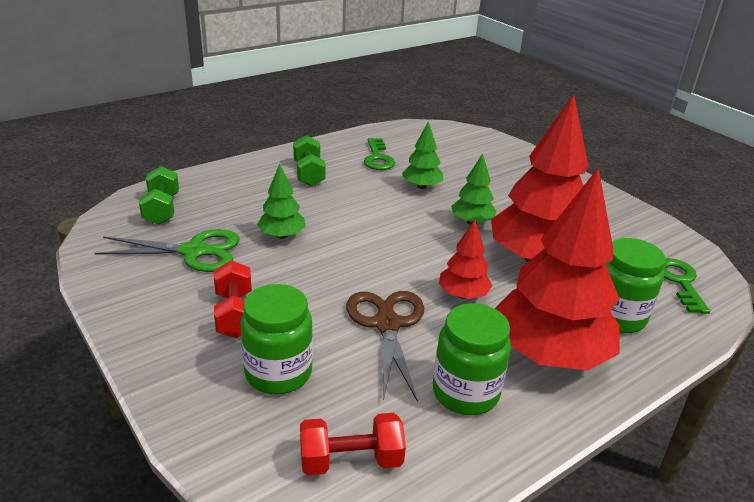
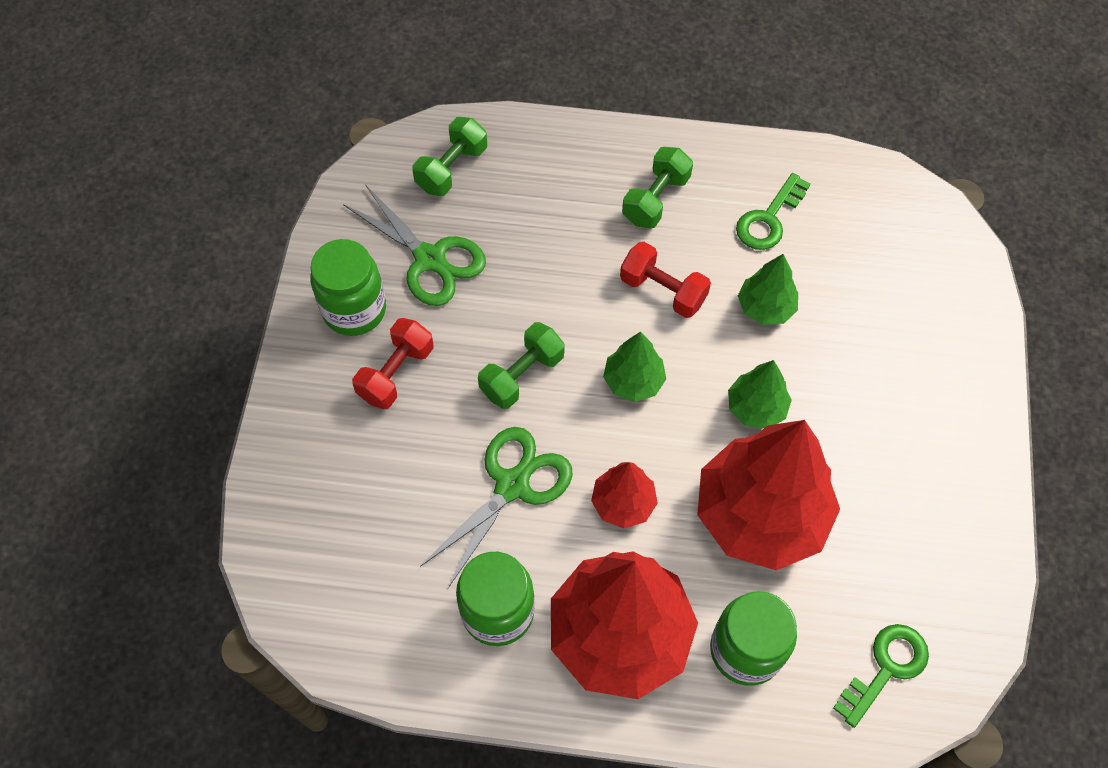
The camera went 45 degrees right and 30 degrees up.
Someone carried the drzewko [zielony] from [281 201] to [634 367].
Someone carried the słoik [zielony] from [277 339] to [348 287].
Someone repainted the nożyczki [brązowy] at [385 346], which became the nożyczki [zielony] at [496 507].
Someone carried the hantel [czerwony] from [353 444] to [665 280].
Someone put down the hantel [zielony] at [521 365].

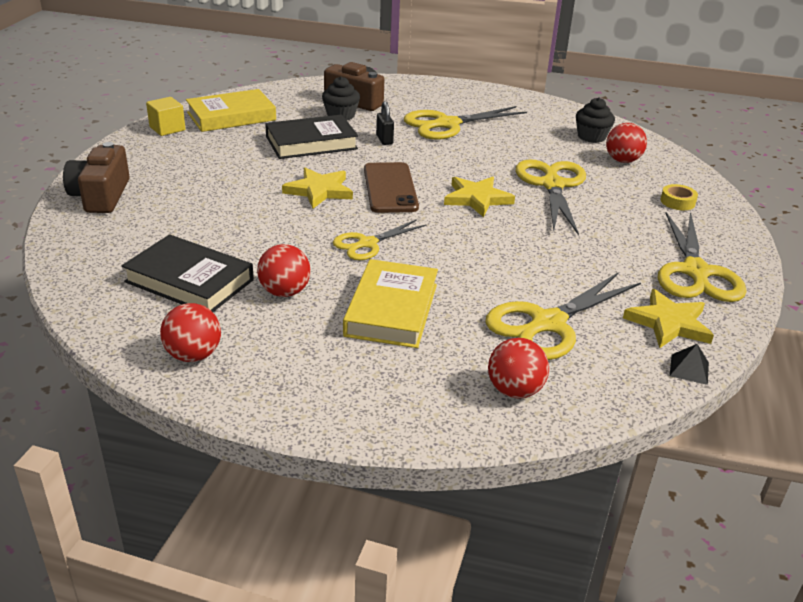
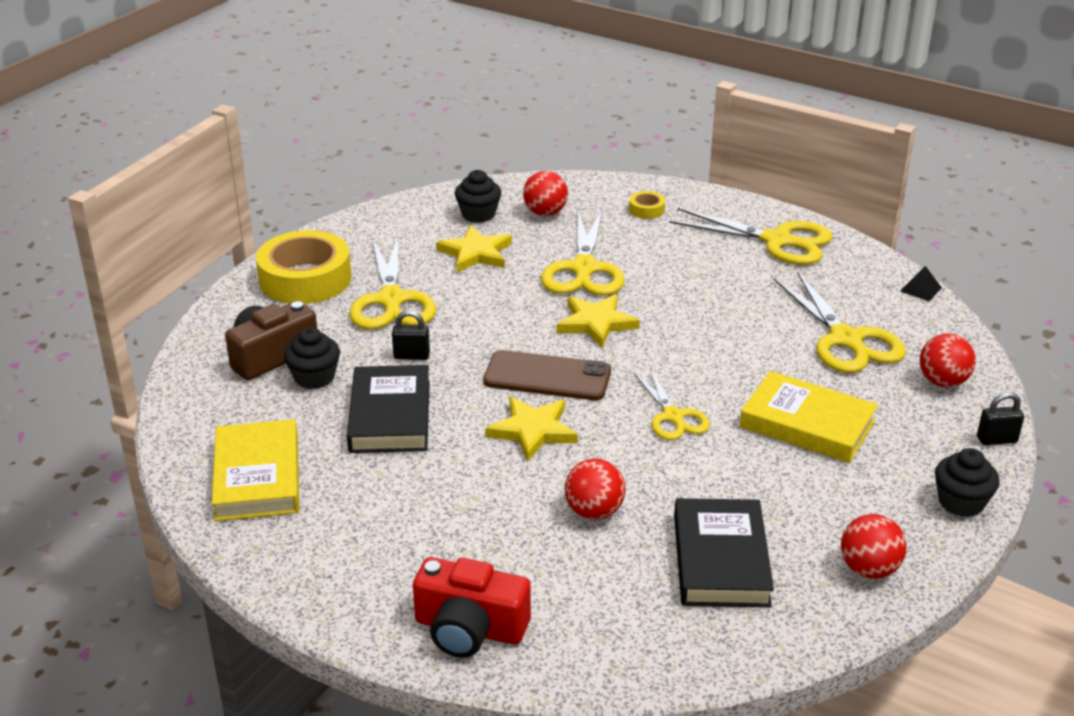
The camera went 70 degrees left and 0 degrees up.
Someone took away the sześcian [żółty] at [165 116].
Someone repainted the aparat fotograficzny [brązowy] at [96 177], which became the aparat fotograficzny [czerwony] at [472 607].
Someone rotated the nożyczki [żółty] at [551 197] by 105 degrees counterclockwise.
Someone rotated the książka [czarny] at [188 273] by 45 degrees counterclockwise.
Someone carried the piłka [czerwony] from [284 270] to [595 489].
Someone carried the gwiazda [żółty] from [668 318] to [474 248].
Someone put down the taśma klejąca [żółty] at [304 267].
Someone put down the kłódka [czarny] at [1000 418].
Someone put down the muffinka [czarny] at [967 482].

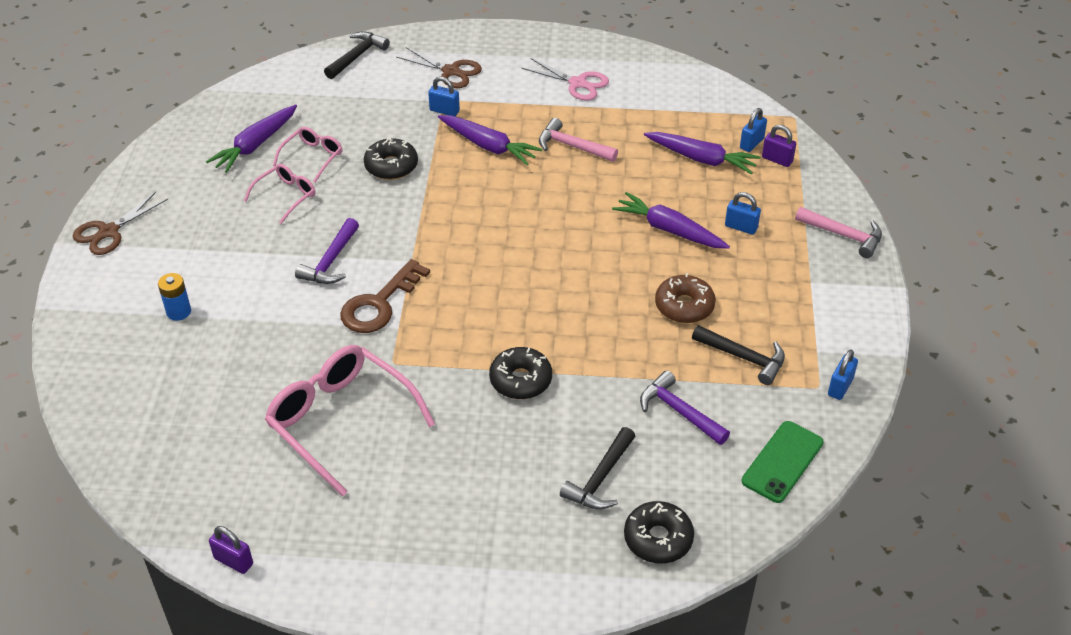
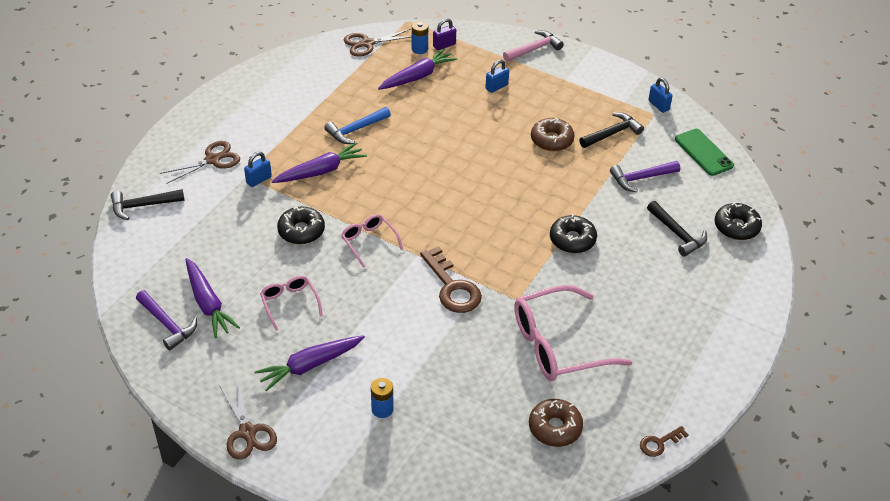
The camera went 65 degrees left and 0 degrees up.
Someone rotated the młotek [czarny] at [357 55] by 75 degrees counterclockwise.
Someone took away the nożyczki [różowy] at [565 79].
Someone swapped the kłódka [niebieski] at [753 130] for the bateria [niebieski] at [420 37].
Someone repainted the młotek [różowy] at [578 140], which became the młotek [niebieski] at [357 125].
Someone carried the okulary [różowy] from [307 155] to [372 241].
Someone carried the marchewka [fioletowy] from [671 220] to [309 363].
Someone carried the młotek [fioletowy] from [327 251] to [166 320].
Someone swapped the kłódka [fioletowy] at [231 550] for the klucz [brązowy] at [664 441].
Someone put down the nożyczki [brązowy] at [378 42].
Someone put down the donut [brązowy] at [556 423].

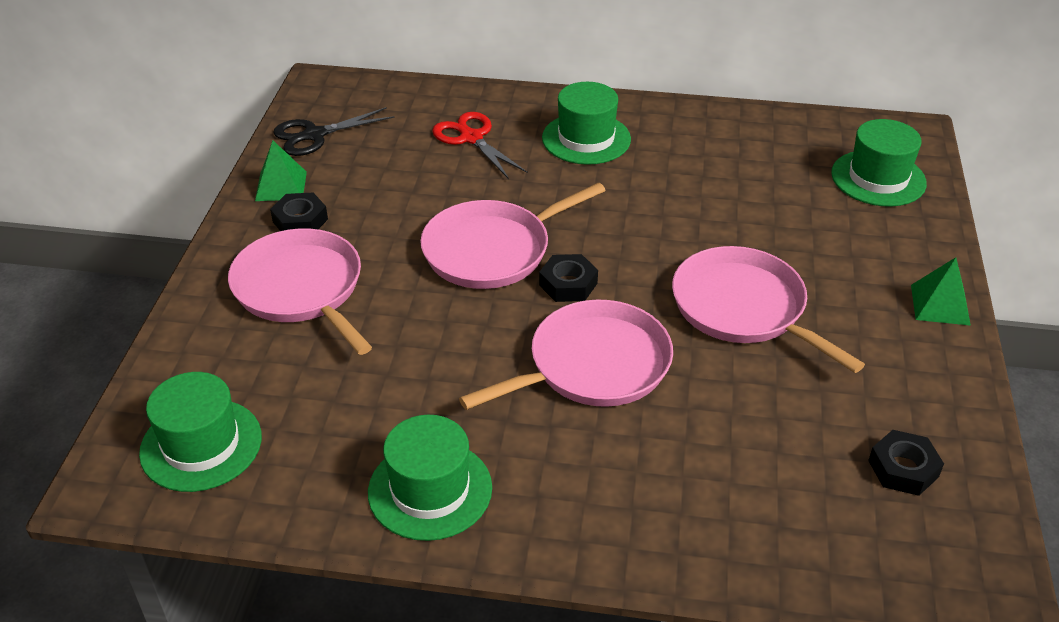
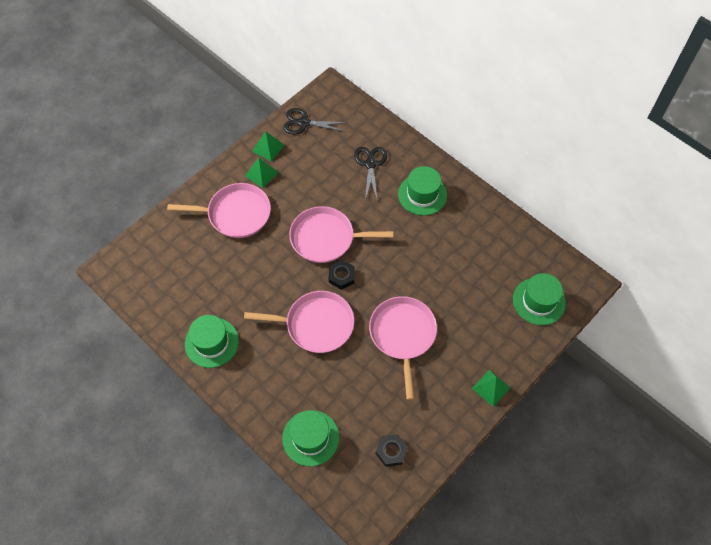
The camera went 35 degrees right and 20 degrees up.
Someone repainted the nożyczki [czerwony] at [480 145], which became the nożyczki [czarny] at [370 173].
Someone swapped the nakrętka [czarny] at [299 212] for the piramida [zielony] at [262 173].
Someone rotated the patelnia [różowy] at [300 291] by 90 degrees clockwise.
Someone carried the kapelusz [zielony] from [200 432] to [310 438].

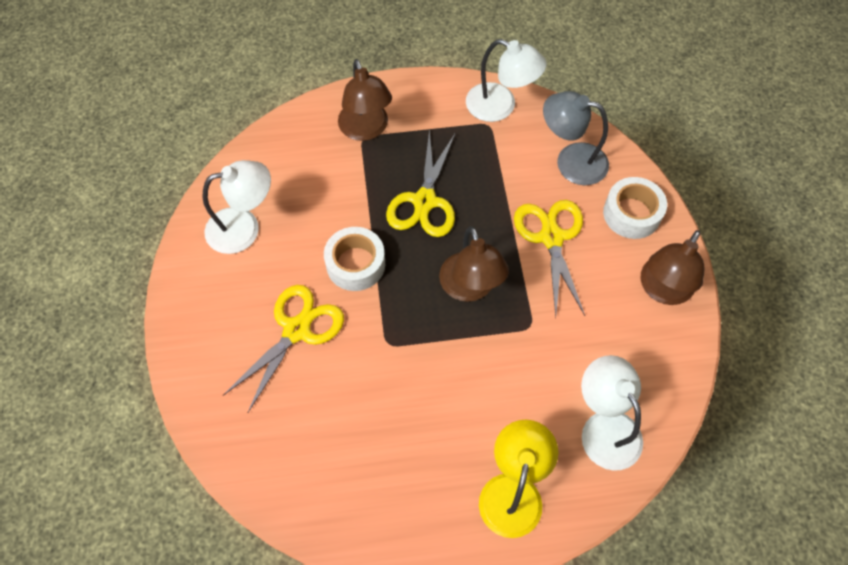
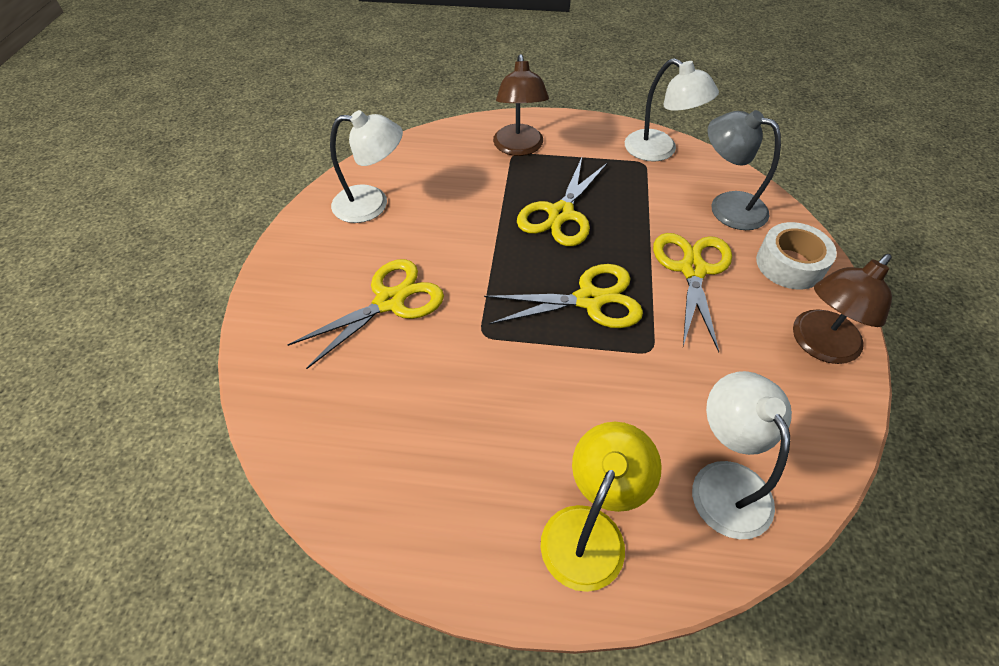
The camera went 15 degrees right and 10 degrees down.
Someone took away the taśma klejąca [biały] at [354 259].
Someone swapped the lampka [brązowy] at [474 264] for the nożyczki [żółty] at [563 296].

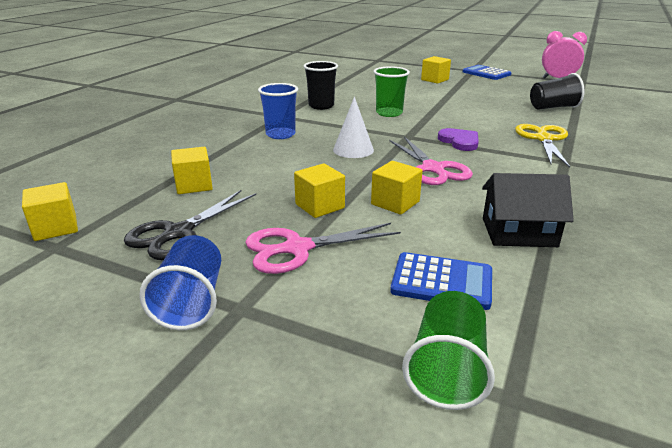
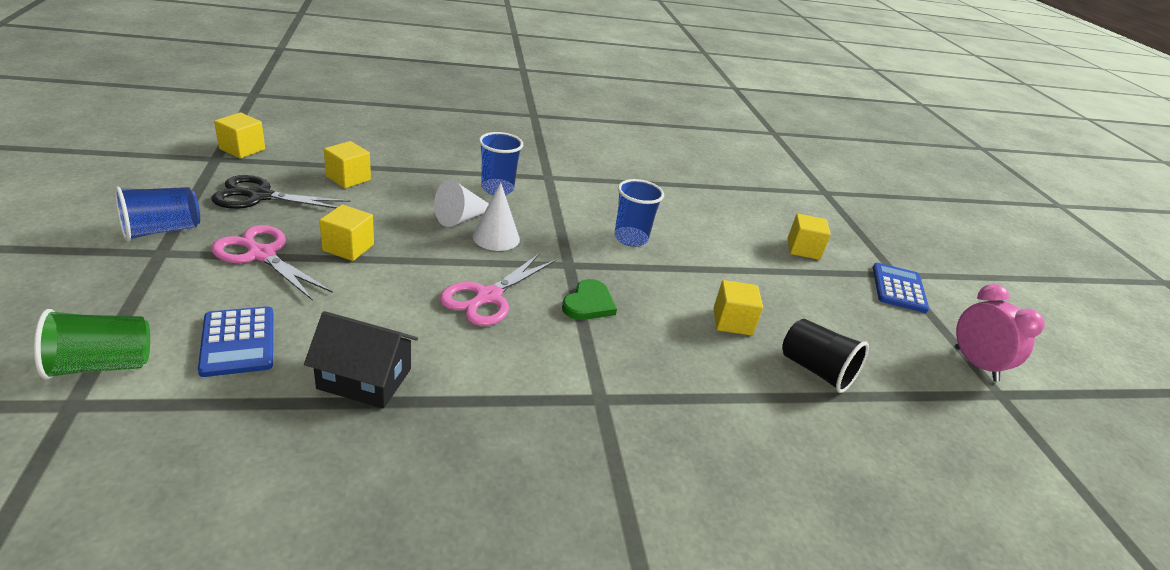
The camera went 50 degrees right and 5 degrees up.
Someone took away the szklanka [czarny] at [321 85].
Someone repainted the szklanka [zielony] at [392 91], which became the szklanka [niebieski] at [639 213].
Someone took away the nożyczki [żółty] at [542 146].
Someone repainted the serce [fioletowy] at [458 139], which became the serce [zielony] at [589 299].
Someone carried the sześcian [żółty] from [397 188] to [738 308].
Someone rotated the domek [czarny] at [528 210] by 45 degrees counterclockwise.
Someone put down the stożek [biały] at [461 203].

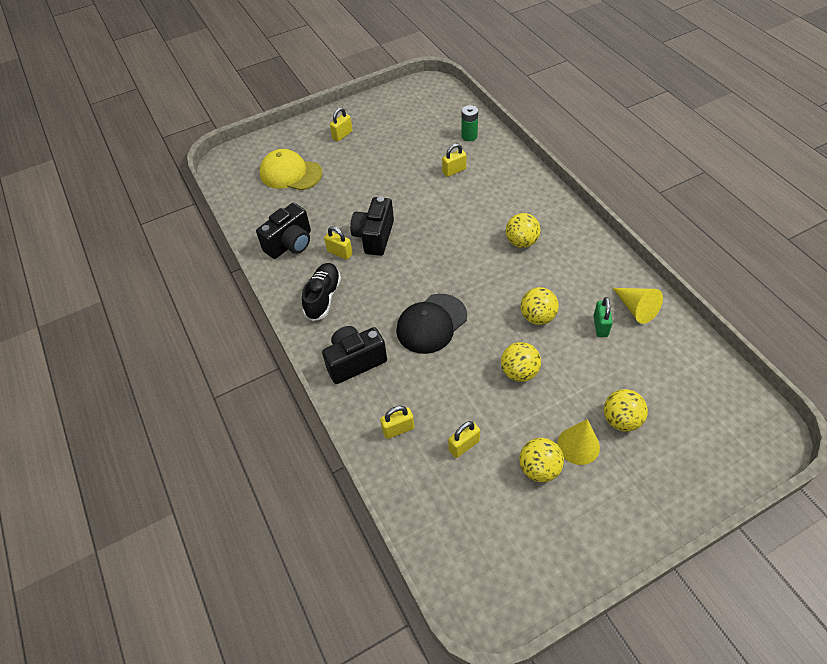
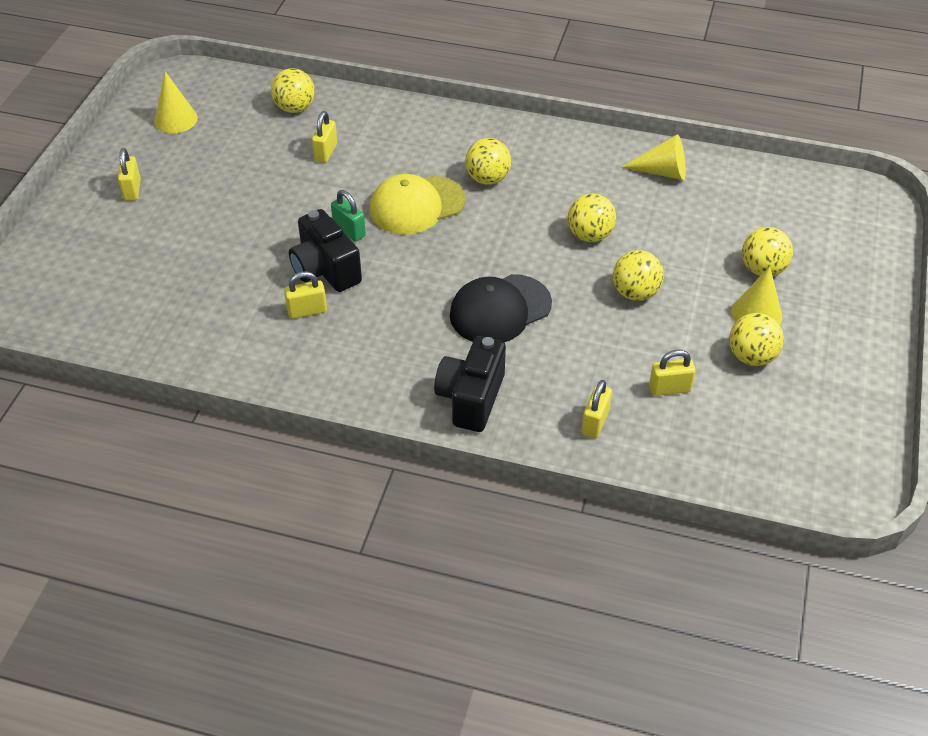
The camera went 50 degrees left and 5 degrees down.
Someone swapped the bateria [zielony] at [469 123] for the piłka [żółty] at [293 90].
Someone carried the czapka [żółty] from [291 169] to [418 204].
Someone took away the aparat fotograficzny [czarny] at [283 231].
Someone took away the but [czarny] at [321 292].
Someone rotated the czapka [czarny] at [431 324] by 60 degrees clockwise.
Someone carried the kłódka [zielony] from [603 317] to [348 216].
Someone rotated the kłódka [żółty] at [464 439] by 75 degrees clockwise.
Someone put down the stożek [żółty] at [176 102].

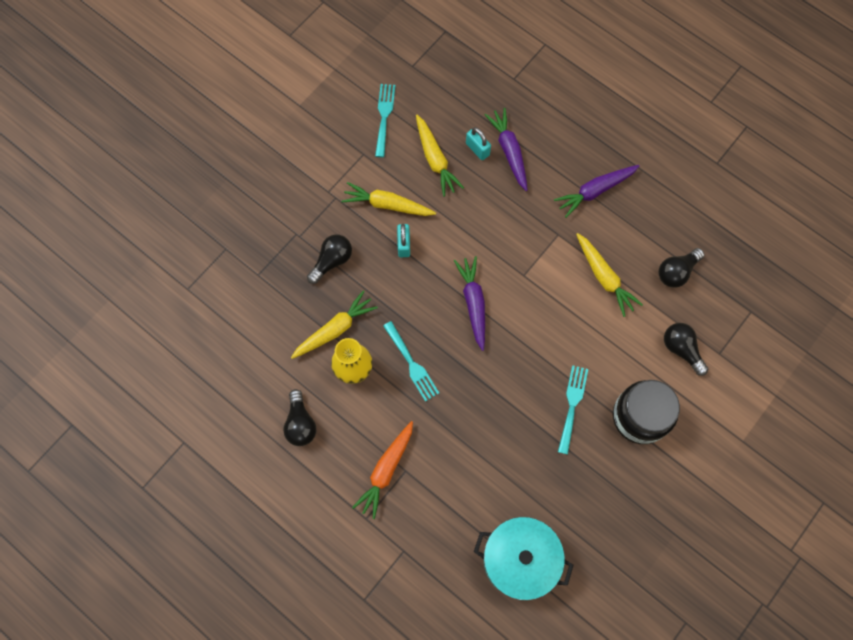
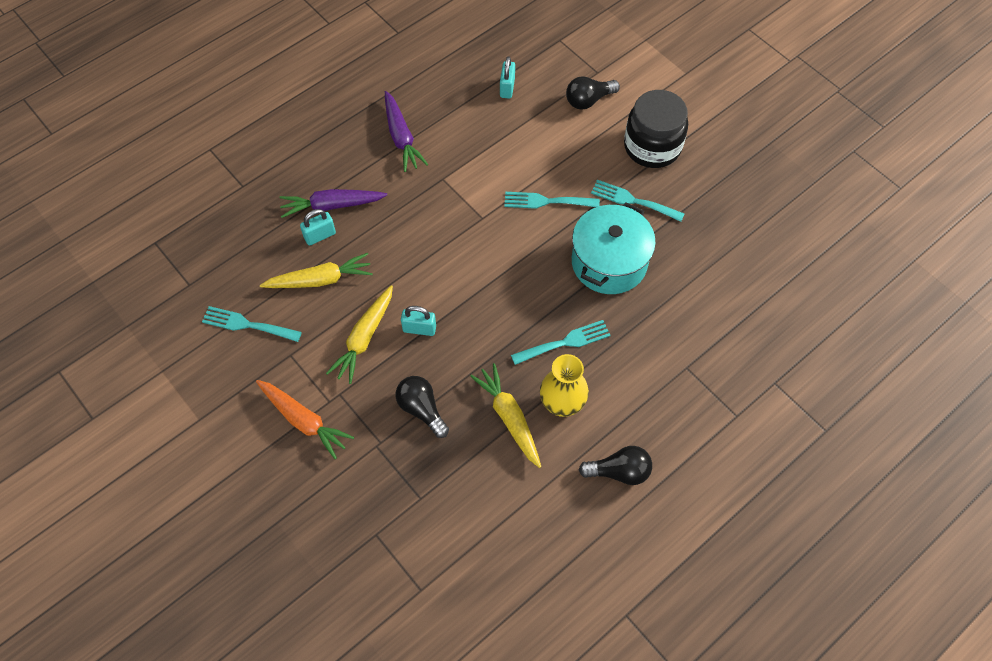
The camera went 80 degrees left and 10 degrees down.
Someone took away the marchewka [żółty] at [609 275].
Someone swapped the żarówka [czarny] at [681 268] for the kłódka [turkusowy] at [507 78].
Someone took away the marchewka [fioletowy] at [469 303].
Someone carried the marchewka [pomarańczowy] from [382 470] to [305 419].
Someone carried the garnek [turkusowy] from [524 558] to [614 248].
Someone put down the widelec [turkusowy] at [552 200].

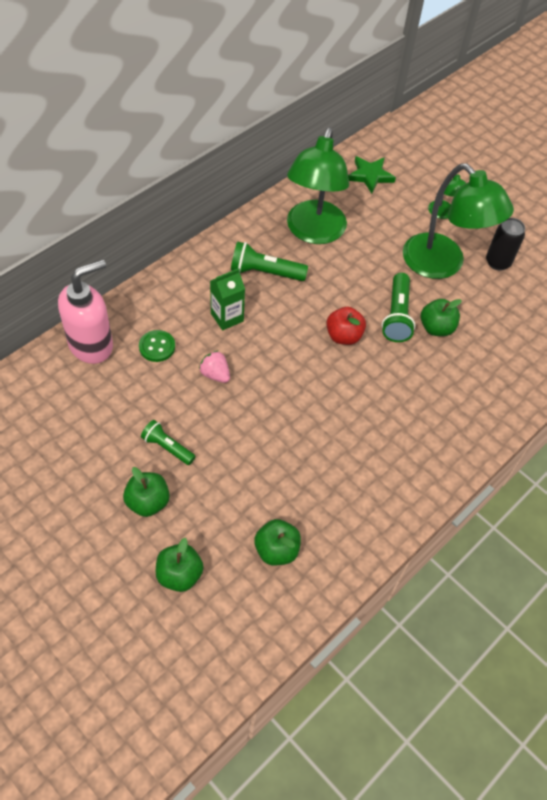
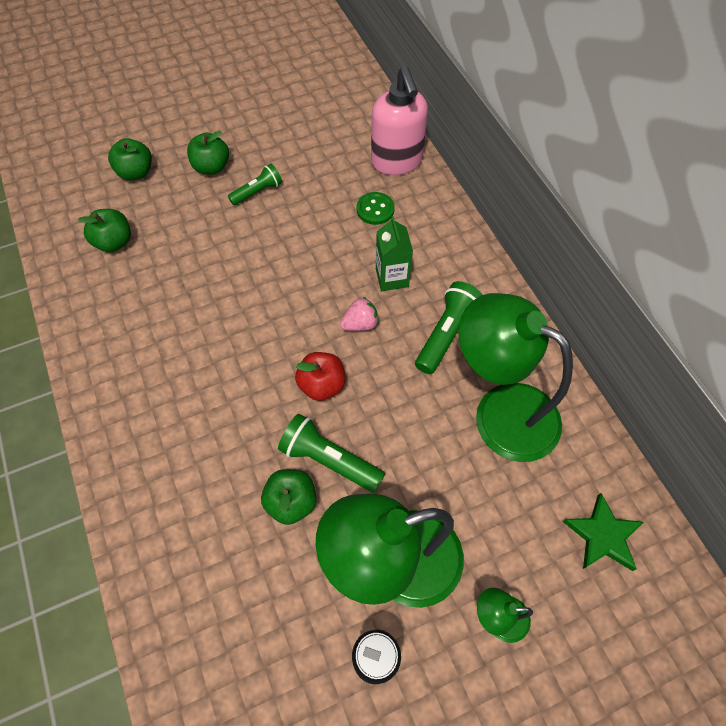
The camera went 115 degrees right and 5 degrees up.
Someone carried the truskawka [różowy] from [214 367] to [359 314].

